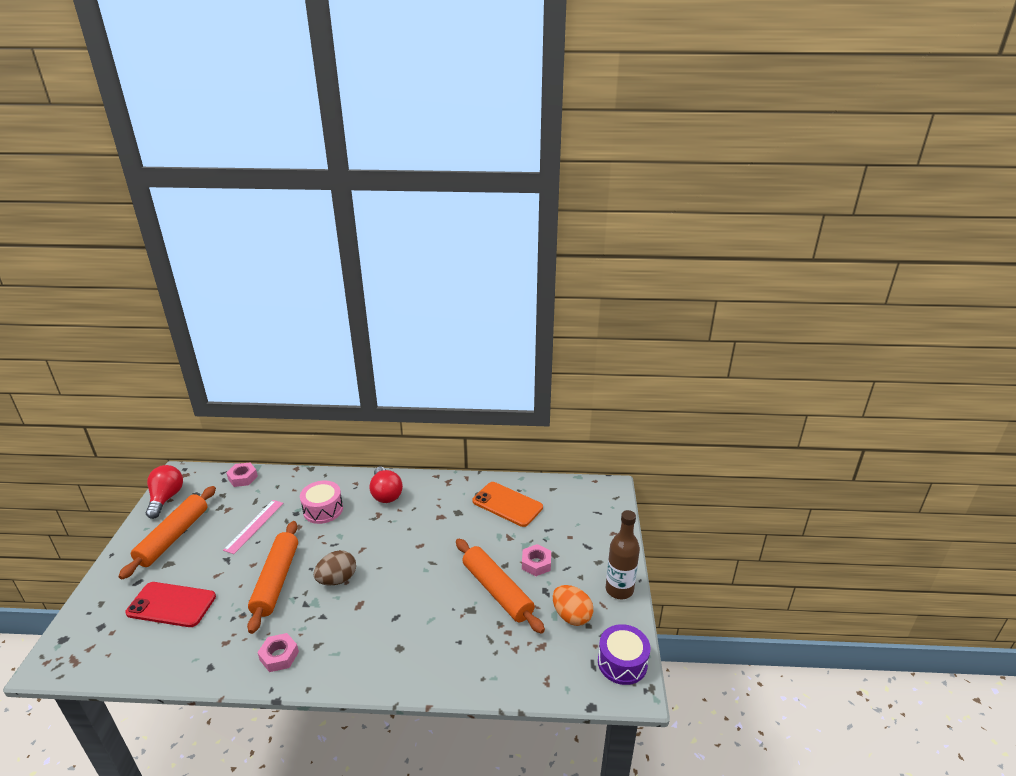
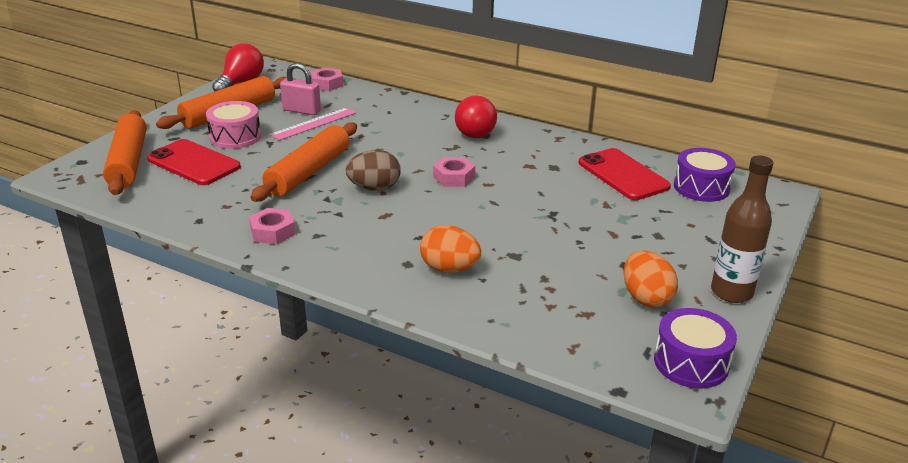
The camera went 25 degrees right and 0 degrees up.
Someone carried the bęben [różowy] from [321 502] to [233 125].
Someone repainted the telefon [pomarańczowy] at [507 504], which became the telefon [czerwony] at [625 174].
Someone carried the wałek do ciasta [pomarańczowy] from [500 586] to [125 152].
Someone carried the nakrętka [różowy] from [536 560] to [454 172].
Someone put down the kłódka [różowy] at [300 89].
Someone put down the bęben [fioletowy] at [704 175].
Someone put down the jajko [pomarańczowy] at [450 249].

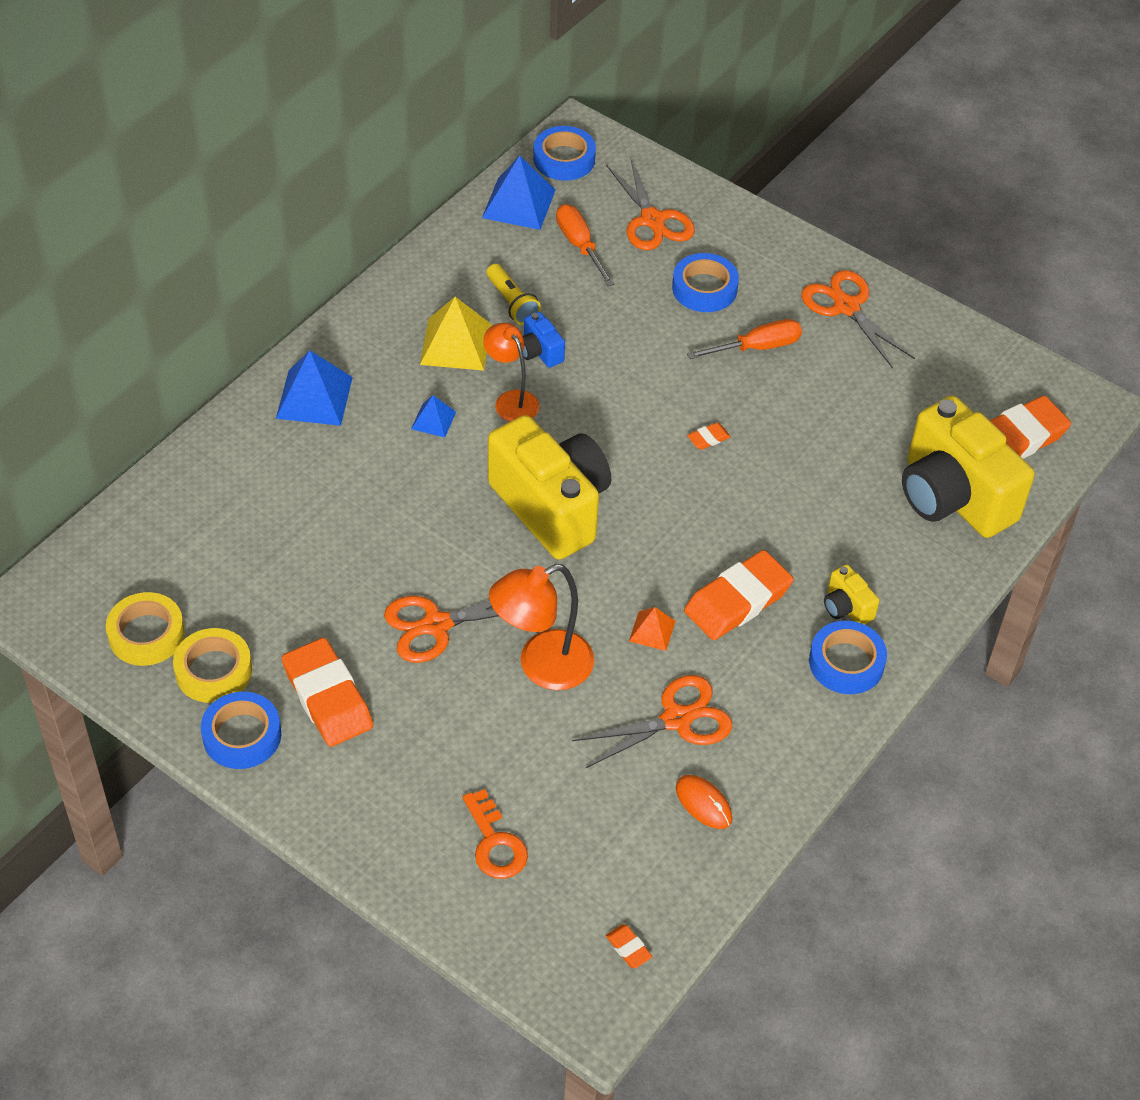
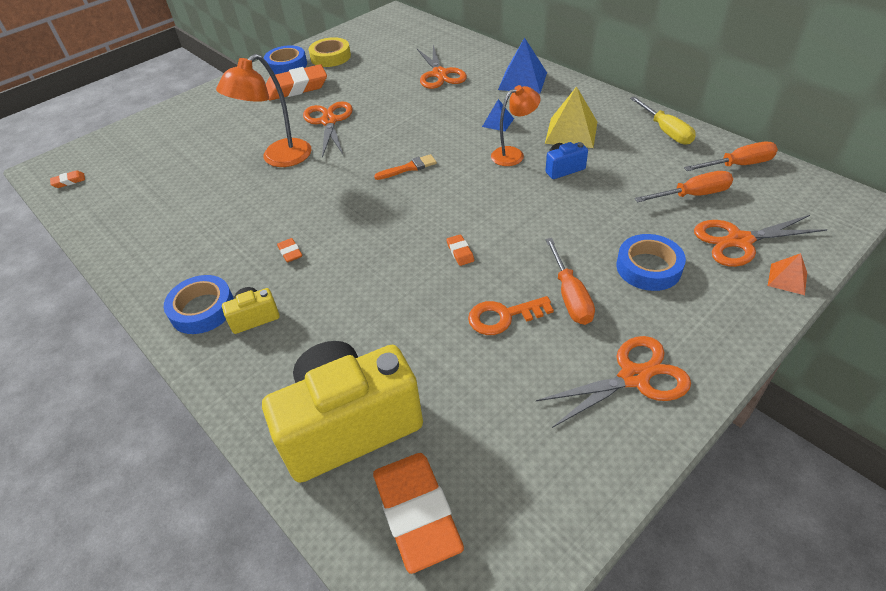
The camera went 105 degrees right and 5 degrees down.
Someone took away the taśma klejąca [niebieski] at [564 153].
Someone swapped the piramida [niebieski] at [518 192] for the śrubokręt [pomarańczowy] at [731 156].
Someone took away the latarka [żółty] at [513 294].
Someone swapped the aparat fotograficzny [żółty] at [549 487] for the pędzel [pomarańczowy] at [405 167].
Someone scaled the gumka do mazania [pomarańczowy] at [739 595] by 0.42.
Someone rotated the lampka [pomarańczowy] at [541 627] by 120 degrees counterclockwise.
Someone took away the taśma klejąca [żółty] at [145 629].
Someone carried the piramida [pomarańczowy] from [652 629] to [787 274].
Someone carried the nożyczki [pomarańczowy] from [652 721] to [442 67].
Someone took away the myszka [pomarańczowy] at [704 802].
Someone carried the klucz [pomarańczowy] from [495 834] to [511 315].
Someone put down the śrubokręt [żółty] at [663 120].

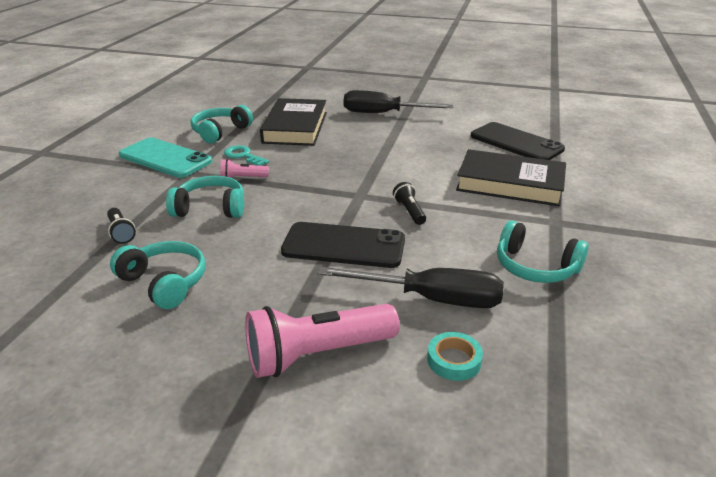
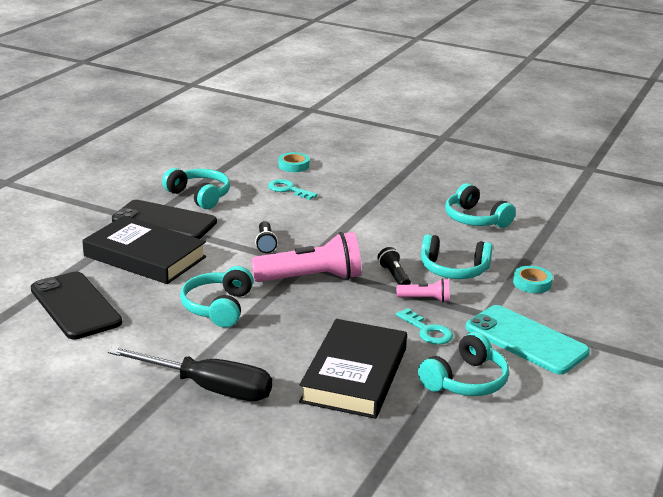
The camera went 170 degrees left and 5 degrees down.
Someone carried the latarka [czarny] from [121 226] to [394 266].
Someone carried the telefon [czarny] from [343 245] to [164 219].
Someone swapped the śrubokręt [czarny] at [411 287] for the klucz [turkusowy] at [293 189].
Someone carried the latarka [różowy] from [322 341] to [306 257].
Someone put down the słuchawki [turkusowy] at [216 296].
Someone put down the taśma klejąca [turkusowy] at [533 279].

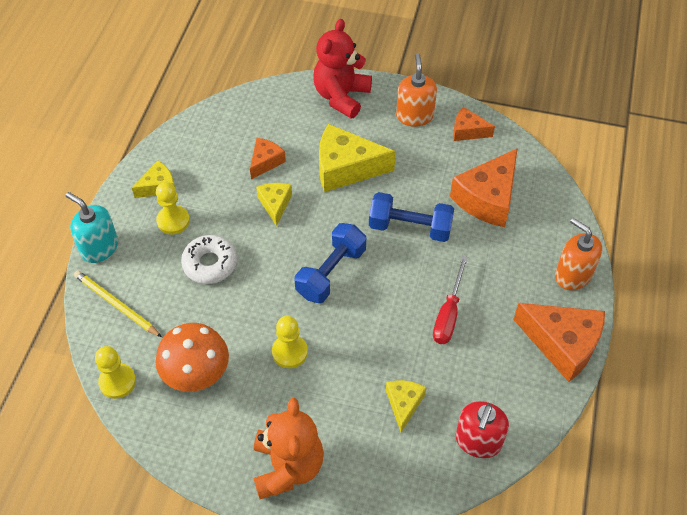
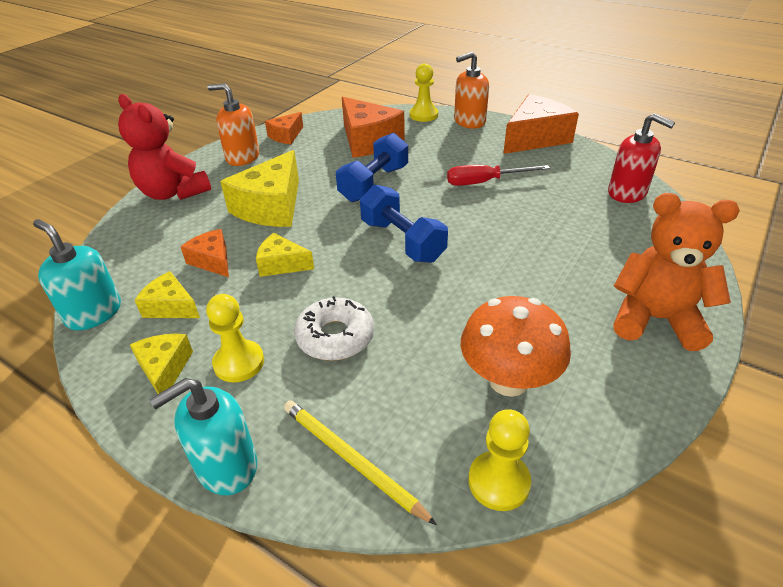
The camera went 70 degrees left and 15 degrees down.
Someone rotated the śrubokręt [czerwony] at [450 300] by 135 degrees clockwise.
Someone rotated the ołówek [żółty] at [118 303] by 75 degrees clockwise.
Someone carried the pionek [żółty] from [290 342] to [424 92].
Someone carried the ser [żółty] from [406 406] to [167 294].
Someone put down the dozownik mydła [turkusowy] at [77 274].

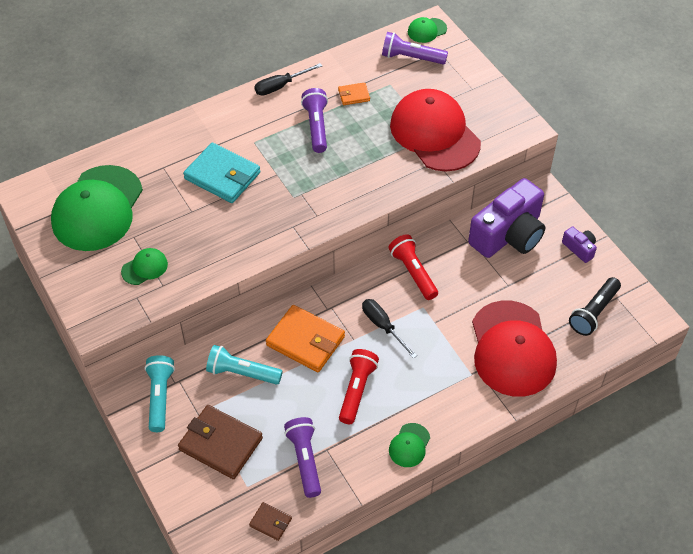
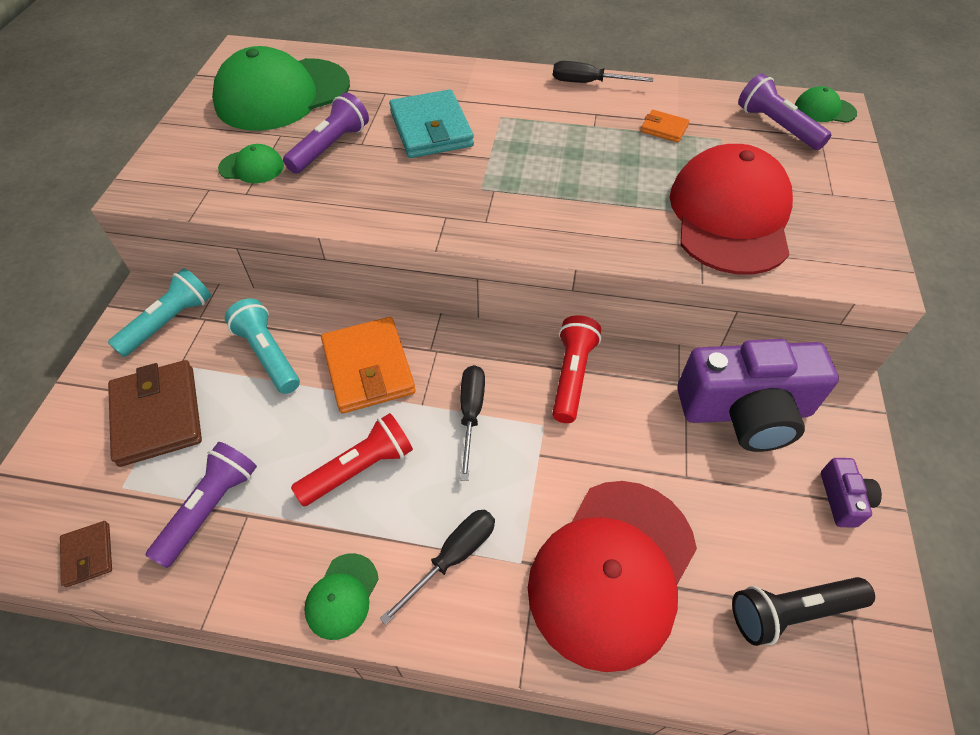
The camera went 40 degrees right and 0 degrees up.
Someone carried the latarka [fioletowy] from [314 120] to [326 133].
Someone rotated the czapka [zielony] at [409 445] by 45 degrees counterclockwise.
Someone put down the śrubokręt [czarny] at [437 567].

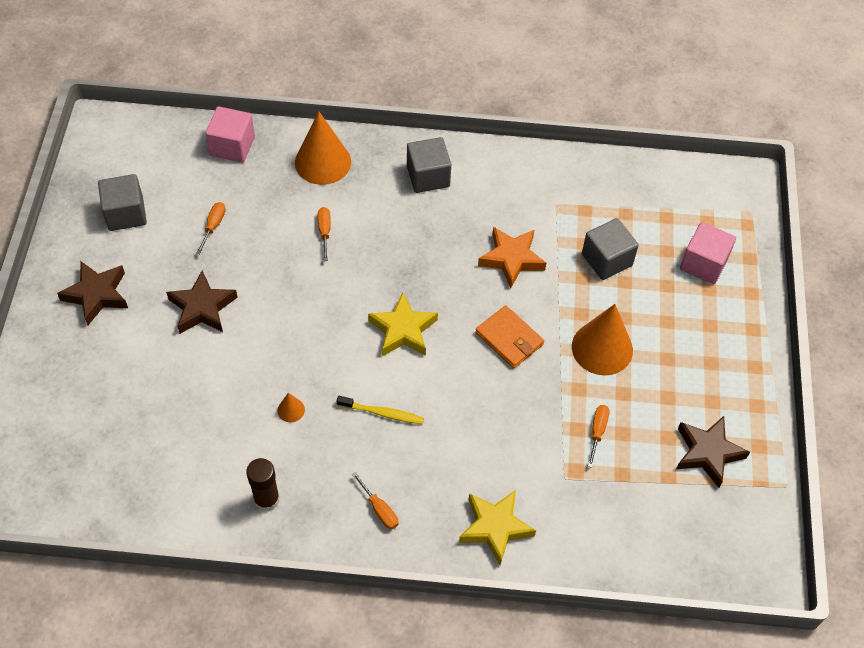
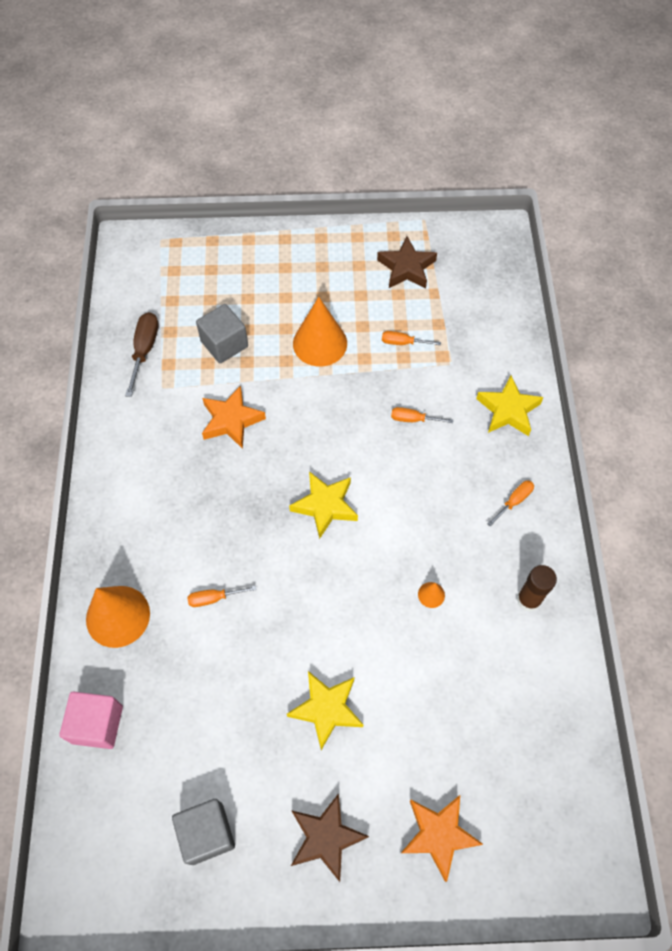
The camera went 95 degrees left and 5 degrees up.
Someone took away the sześcian [szary] at [429 165].
Someone carried the śrubokręt [pomarańczowy] from [211 228] to [422 415].
Someone took away the sześcian [różowy] at [708 253].
Someone repainted the gwiazda [brązowy] at [202 302], which became the gwiazda [żółty] at [325 710].
Someone took away the portfel [pomarańczowy] at [510 336].
Someone took away the szczoteczka do zębów [żółty] at [380 410].
Someone put down the śrubokręt [brązowy] at [142 354].
Someone put down the gwiazda [pomarańczowy] at [442 838].

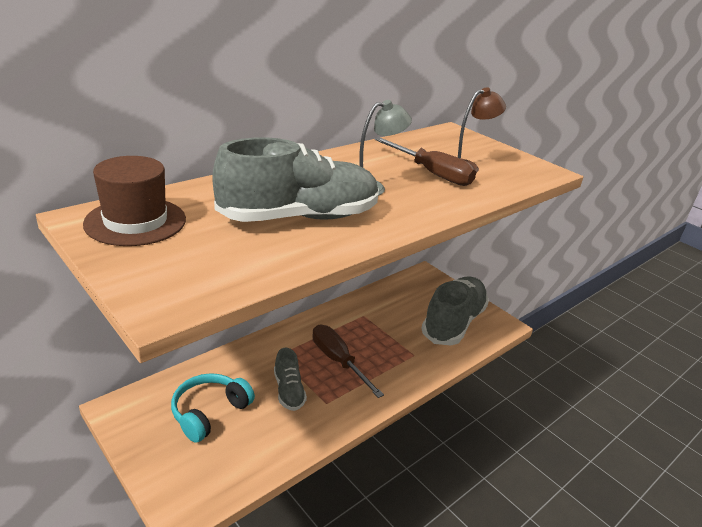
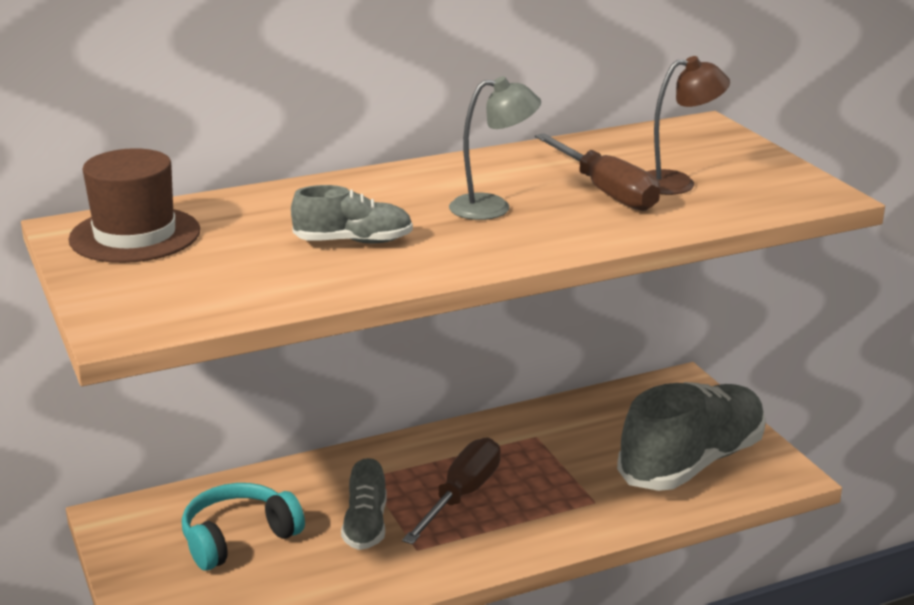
The camera went 20 degrees right and 5 degrees down.
Someone scaled the but [szary] at [295 179] by 0.50.
Someone rotated the śrubokręt [brązowy] at [348 361] by 45 degrees clockwise.

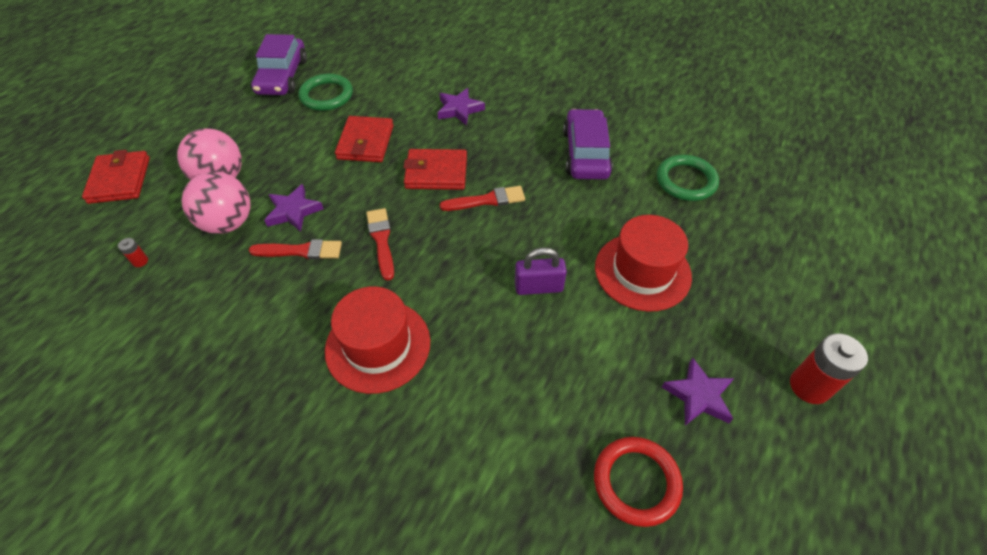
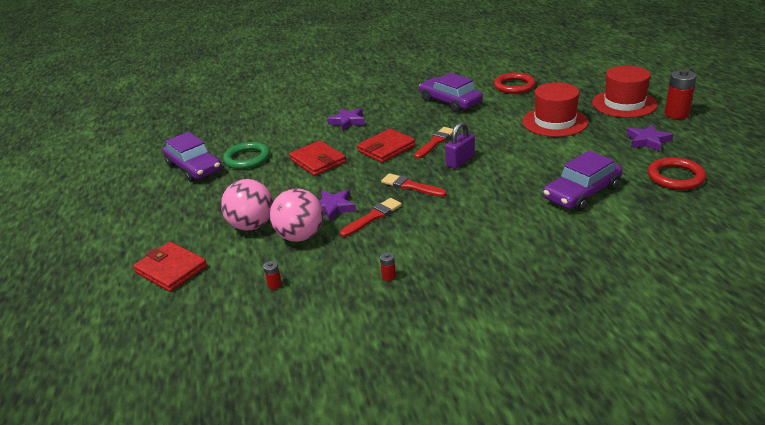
The camera went 40 degrees left and 20 degrees down.
Someone repainted the pierścień [zielony] at [688 178], which became the pierścień [czerwony] at [515 83].
Someone carried the kłódka [fioletowy] from [541 271] to [460 145].
Someone carried the kapelusz [czerwony] from [377 340] to [625 91].
Someone put down the samochód [fioletowy] at [582 181].
Someone put down the bateria [czerwony] at [388 266].

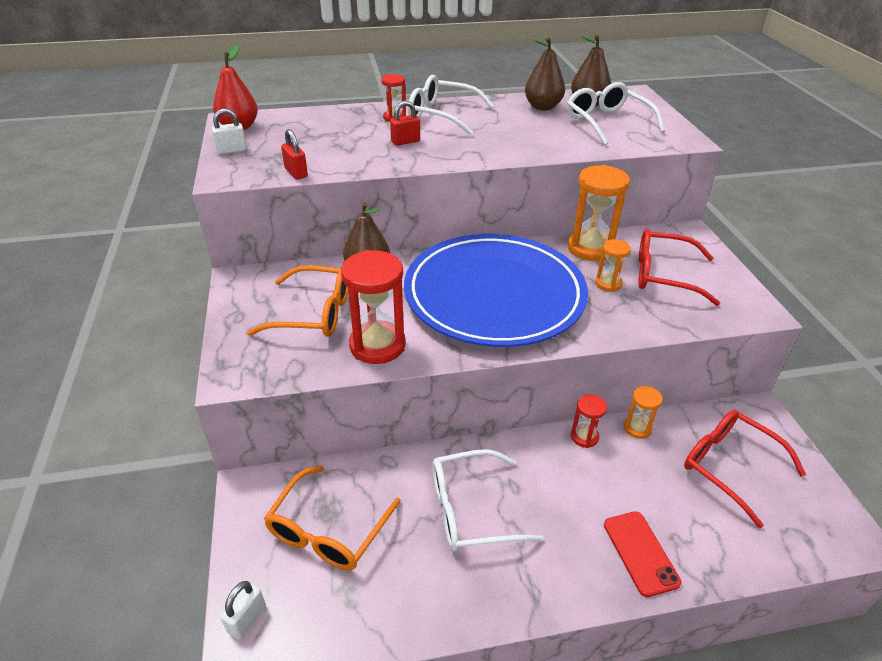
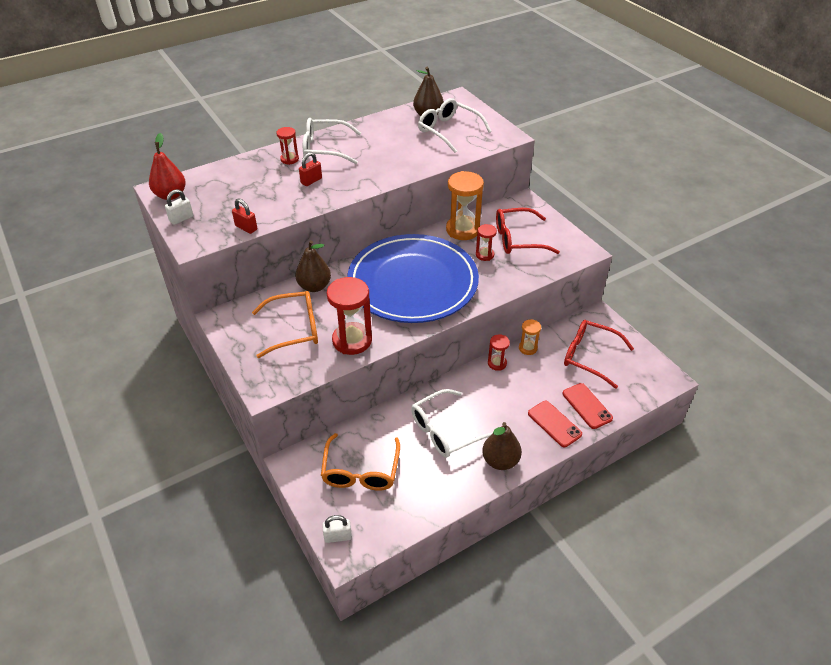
The camera went 20 degrees left and 5 degrees up.
Someone carried the gruszka [brązowy] from [545 74] to [502 446].
Someone repainted the klepsydra [pomarańczowy] at [613 265], which became the klepsydra [czerwony] at [486 242].
Someone rotated the kłódka [biały] at [243 610] by 75 degrees clockwise.
Someone put down the telefon [czerwony] at [587 406].

